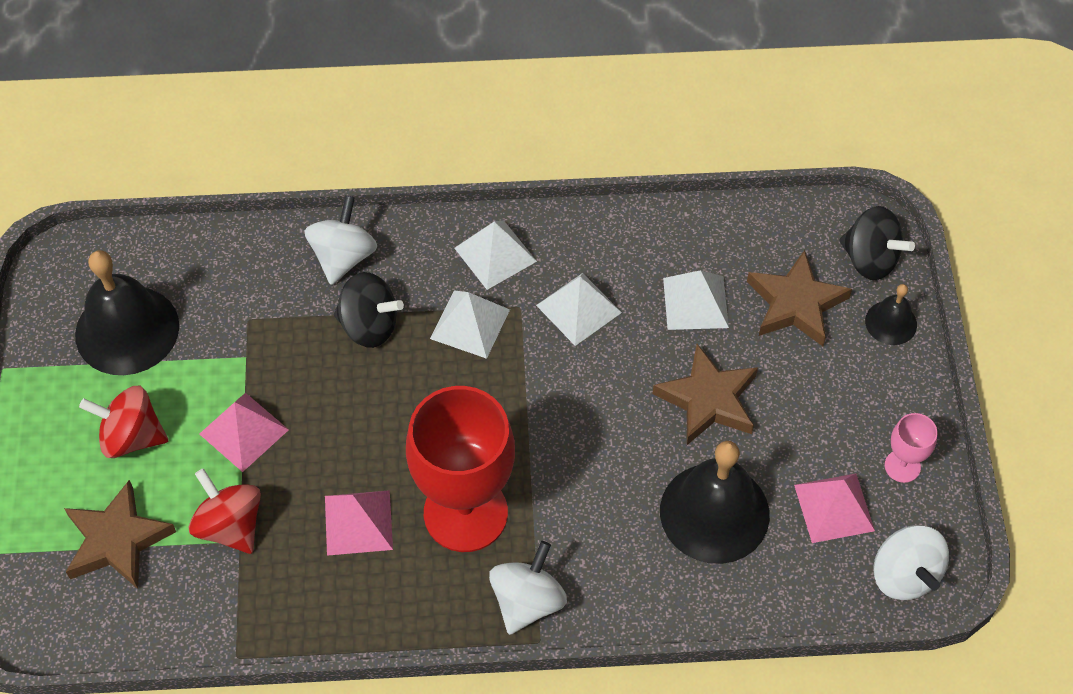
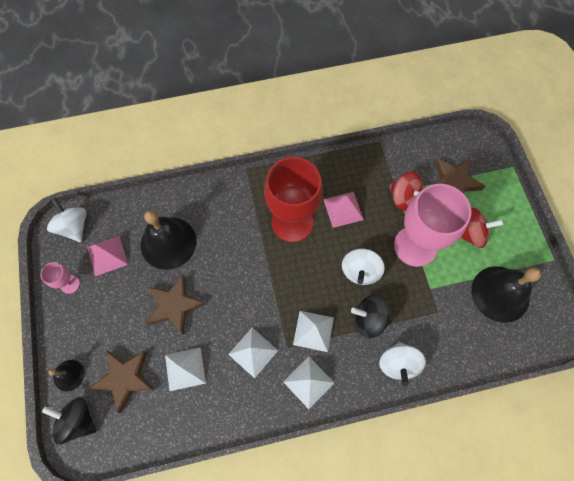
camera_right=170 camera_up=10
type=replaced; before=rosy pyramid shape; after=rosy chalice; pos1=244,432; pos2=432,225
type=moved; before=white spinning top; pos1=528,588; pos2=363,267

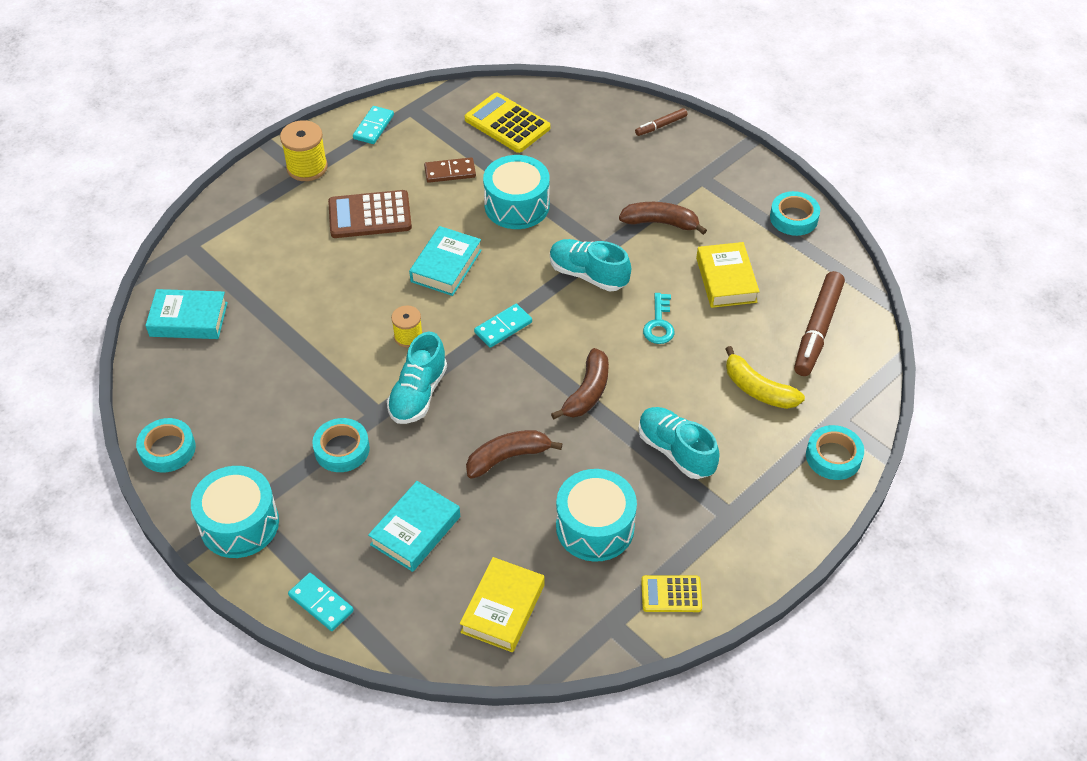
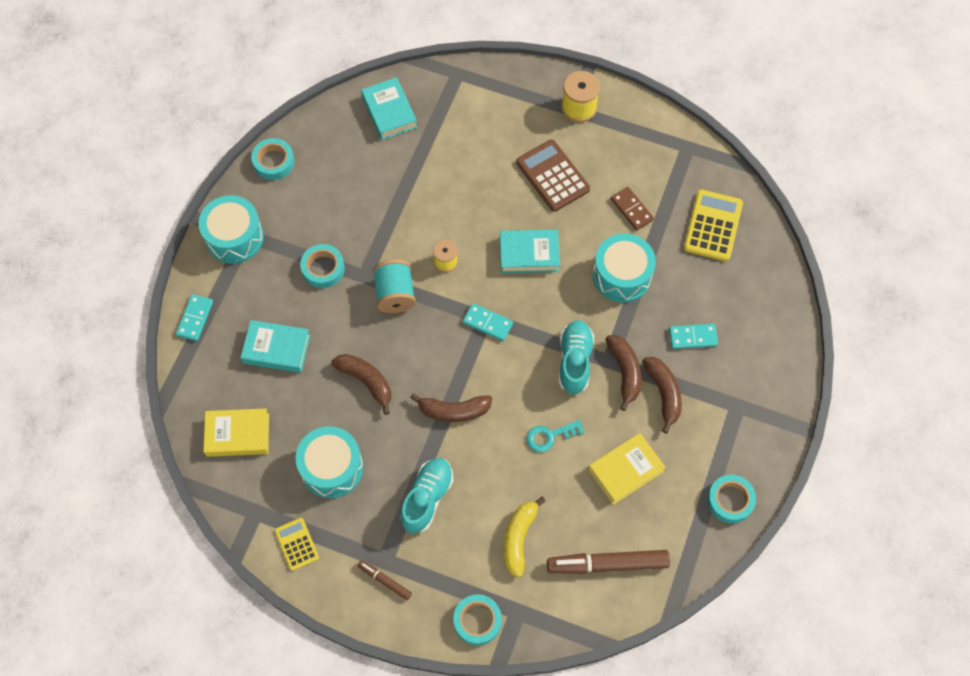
camera_right=65 camera_up=15
type=moved; before=aqua domino piece; pos1=373,125; pos2=693,336
type=replaced; before=aqua shoe; after=aqua bobbin; pos1=417,378; pos2=394,286
type=moved; before=russet marker pen; pos1=661,122; pos2=384,580
type=added; after=russet banana; pos2=623,373

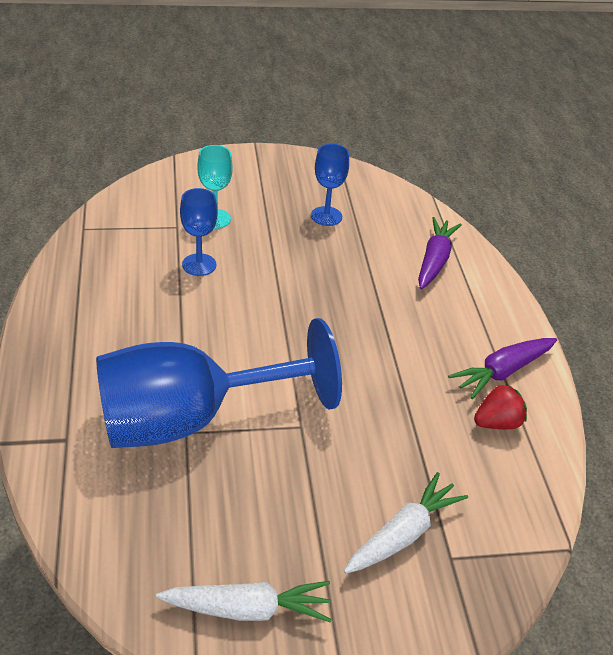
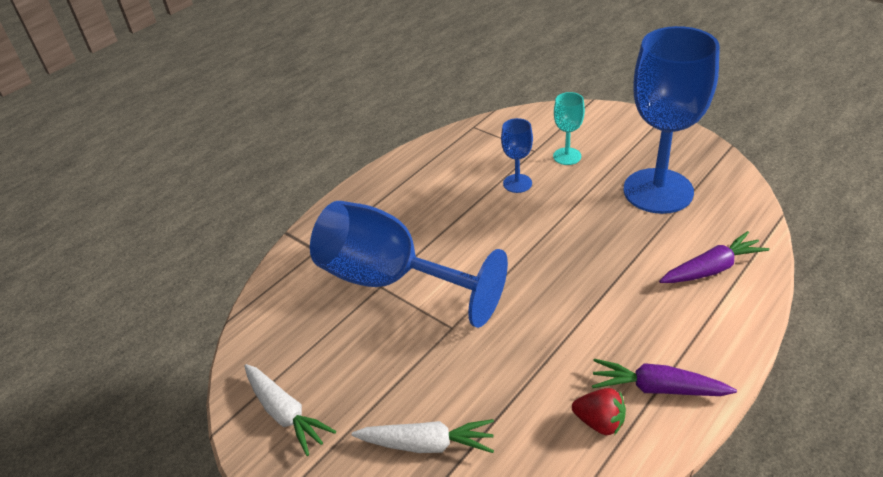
camera_right=55 camera_up=0
type=resized; before=royal blue chalice; pos1=330,185; pos2=671,120; scale=2.28

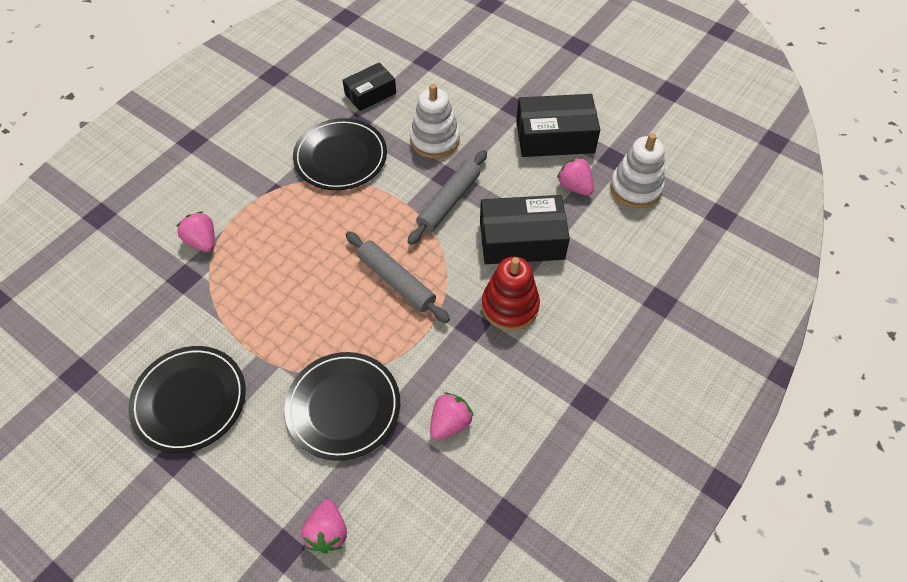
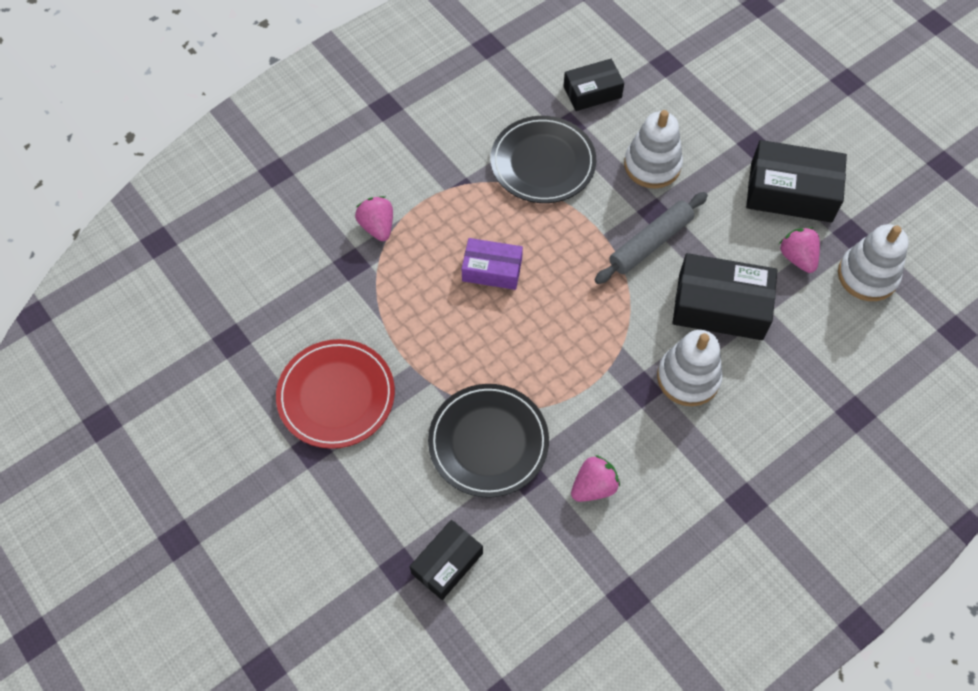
camera_right=15 camera_up=5
type=recoloured; before=black plate; after=scarlet plate; pos1=187,399; pos2=335,394
type=replaced; before=rosy toy strawberry; after=black package; pos1=324,527; pos2=446,560
type=removed; before=ash-grey pastry roller; pos1=398,277
type=recoloured; before=scarlet stacking toy; after=white stacking toy; pos1=511,294; pos2=690,368
type=added; after=violet package; pos2=492,264

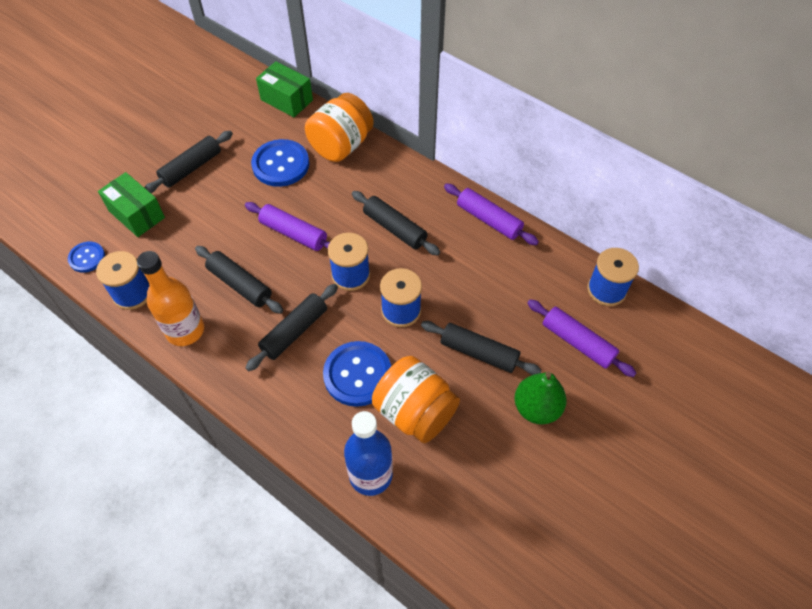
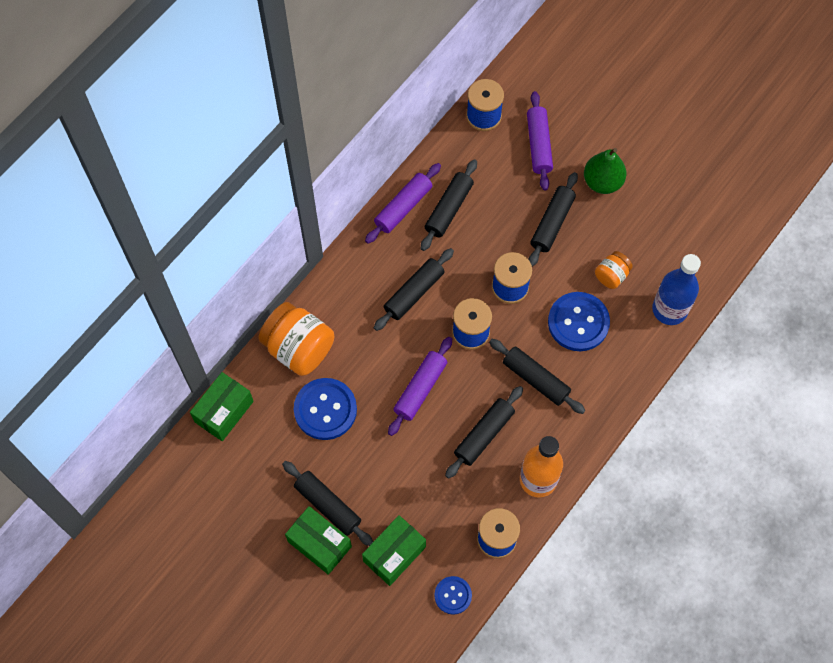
camera_right=-90 camera_up=10
type=resized; before=bright orange jar; pos1=416,399; pos2=614,270; scale=0.52
type=turned; before=violet pastry roller; pos1=581,338; pos2=540,140; turn=-45
type=added; after=leaf-green package; pos2=318,540
type=added; after=black pastry roller; pos2=449,205

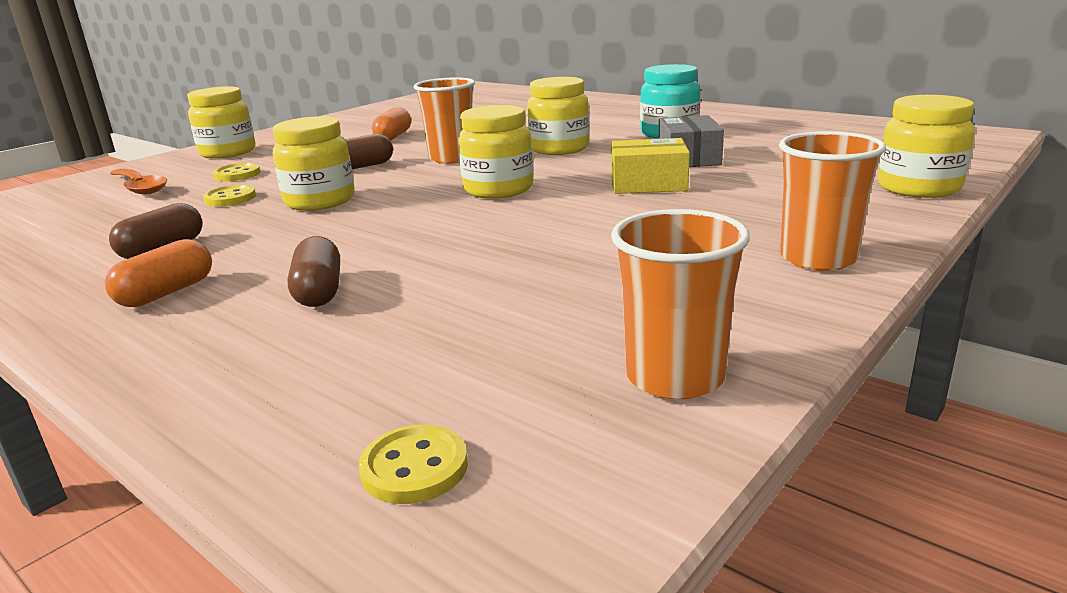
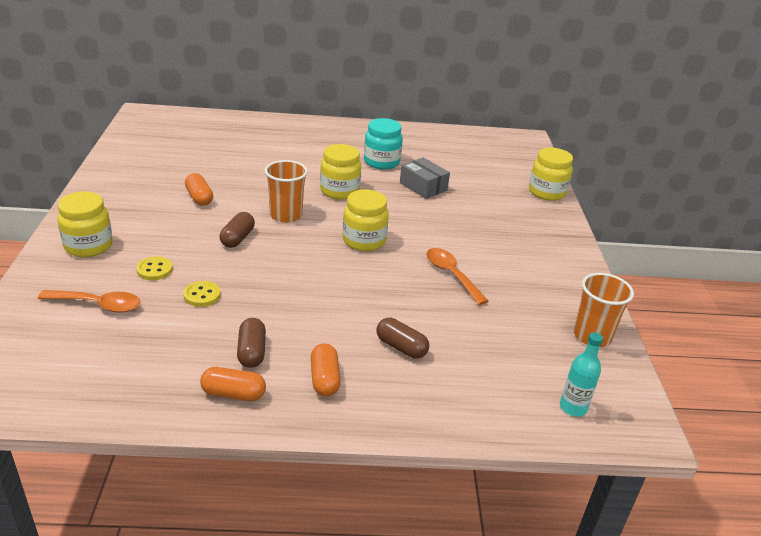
camera_right=-45 camera_up=10
type=removed; before=yellow jar; pos1=313,163
type=replaced; before=yellow shirt button; after=aqua flask; pos1=413,464; pos2=581,374
type=removed; before=yellow package; pos1=650,166
type=removed; before=bright orange cup; pos1=832,201
type=added; after=bright orange capsule; pos2=233,384
type=added; after=bright orange teaspoon; pos2=457,276

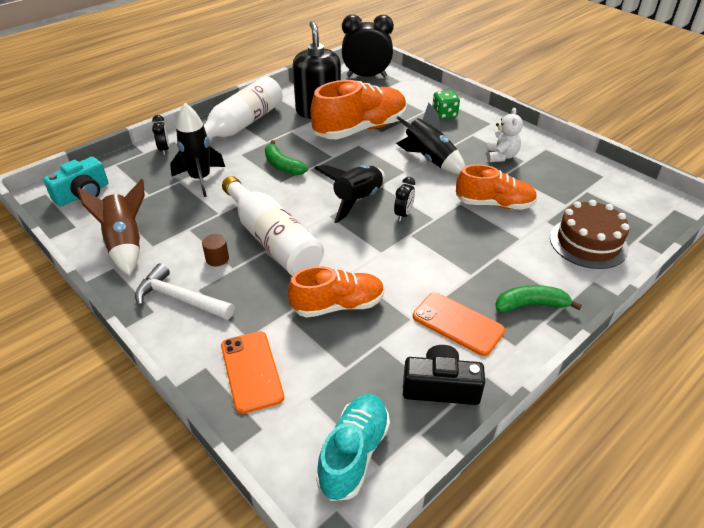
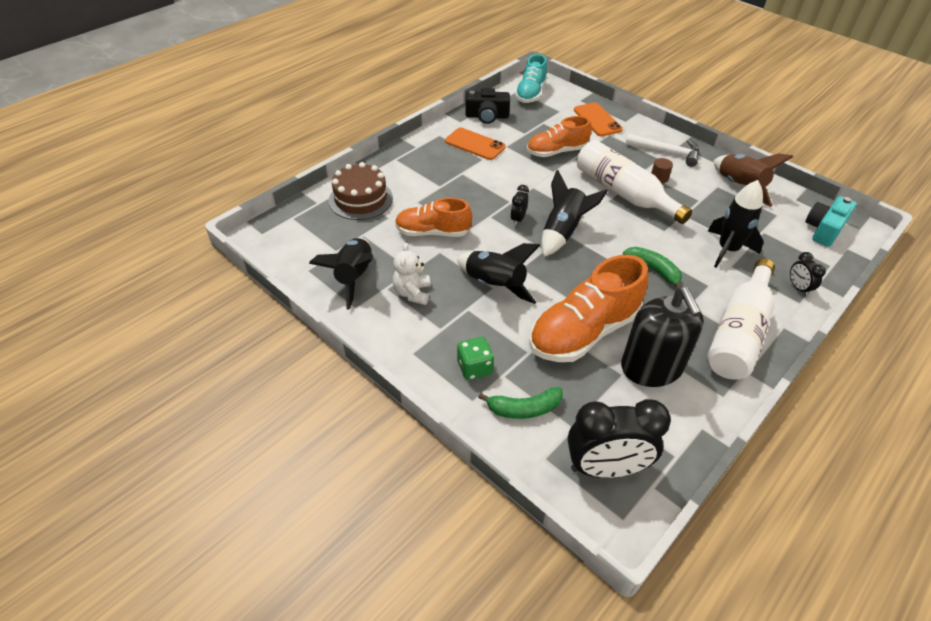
camera_right=175 camera_up=5
type=moved; before=leaf-green banana; pos1=538,298; pos2=520,403
type=added; after=black rocket; pos2=341,273

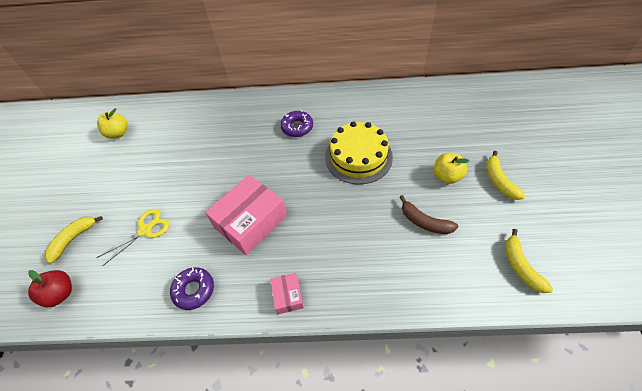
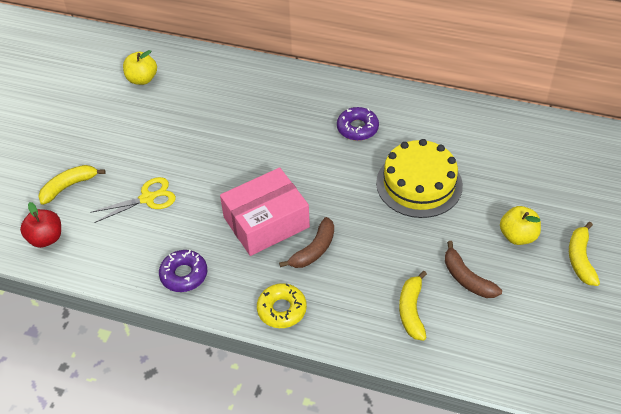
camera_right=15 camera_up=-5
type=replaced; before=rosy package; after=yellow donut; pos1=287,293; pos2=282,305
type=moved; before=yellow banana; pos1=529,261; pos2=413,306
type=added; after=russet banana; pos2=306,242

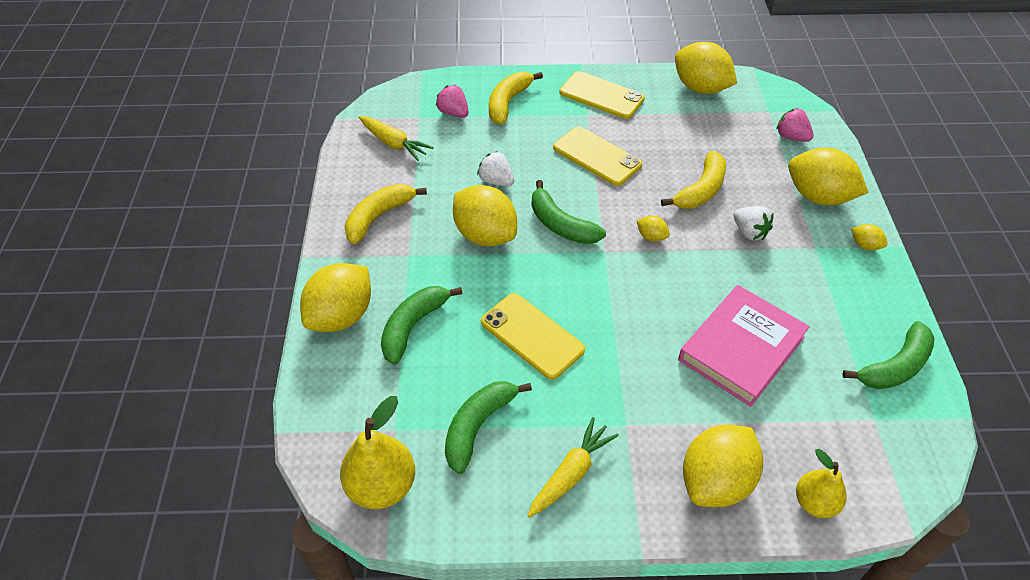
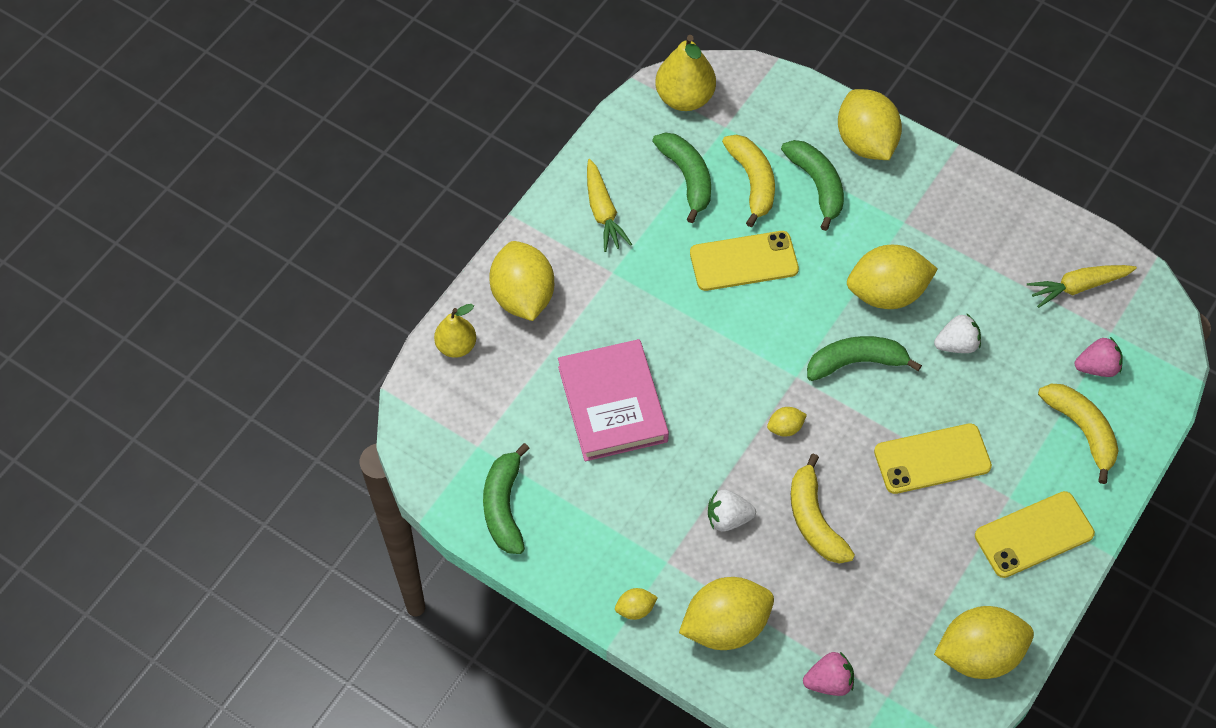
camera_right=125 camera_up=10
type=moved; before=yellow banana; pos1=385,214; pos2=748,180

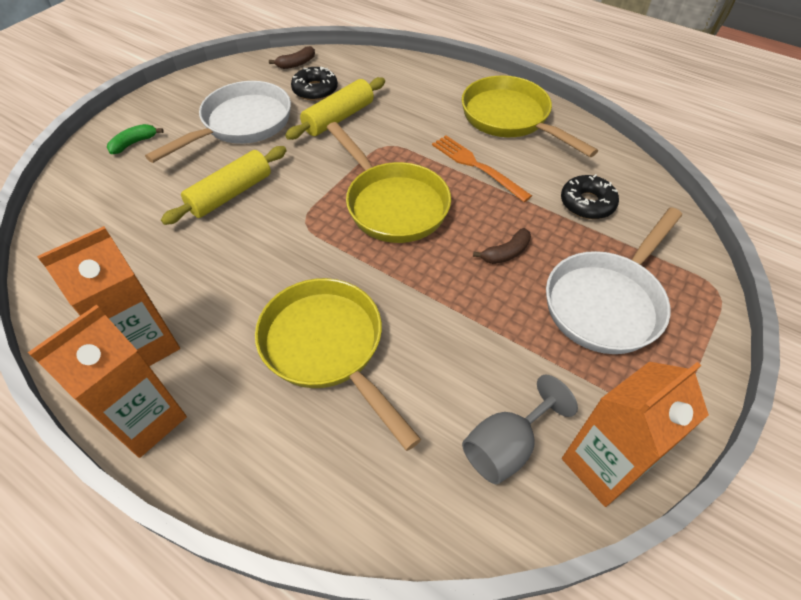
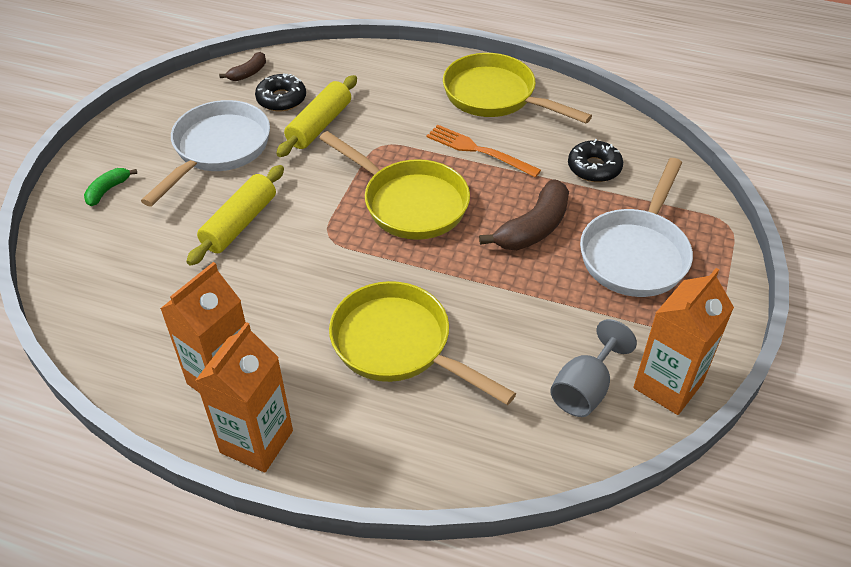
camera_right=-15 camera_up=-5
type=resized; before=russet banana; pos1=502,246; pos2=524,214; scale=1.83

